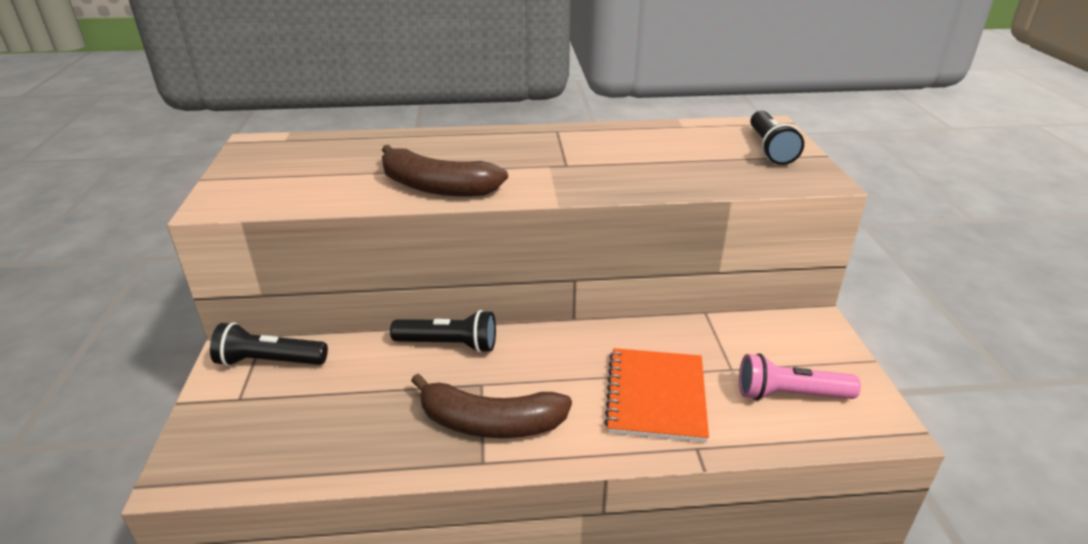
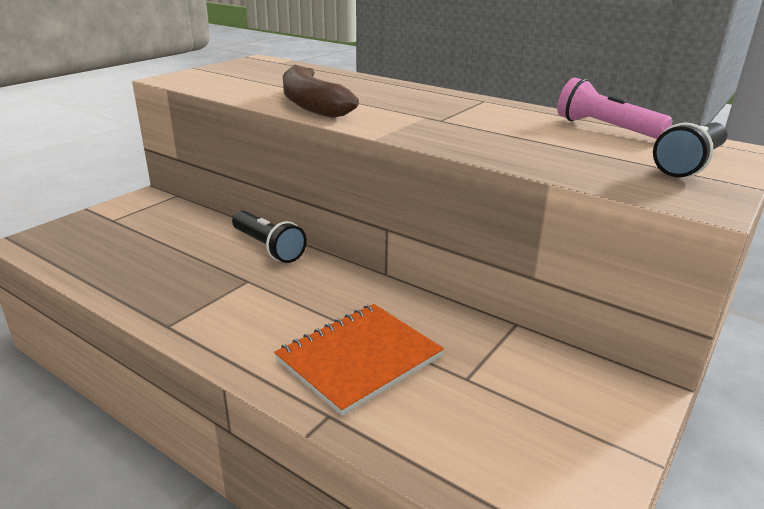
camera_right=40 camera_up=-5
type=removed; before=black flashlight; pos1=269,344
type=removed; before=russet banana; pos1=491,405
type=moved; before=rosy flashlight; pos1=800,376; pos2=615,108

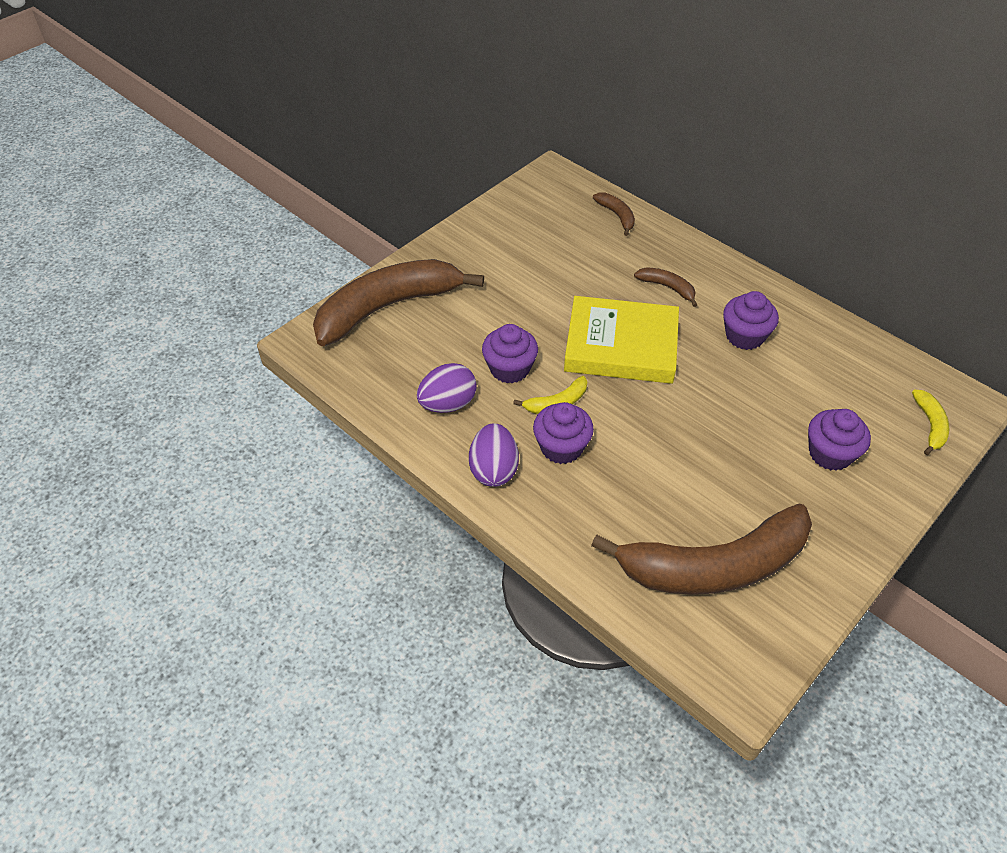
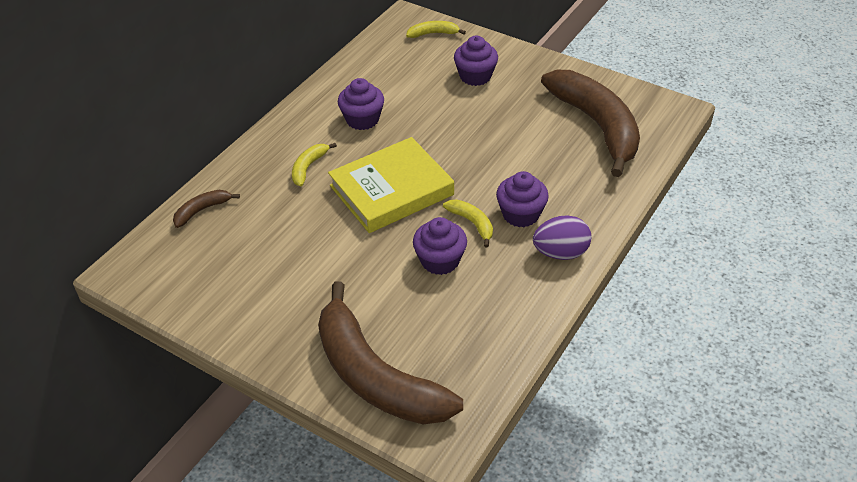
camera_right=-100 camera_up=-5
type=removed; before=violet egg shape; pos1=447,388
type=turned; before=yellow hardcover; pos1=621,340; pos2=391,185; turn=60
type=recoloured; before=russet banana; after=yellow banana; pos1=665,287; pos2=314,164

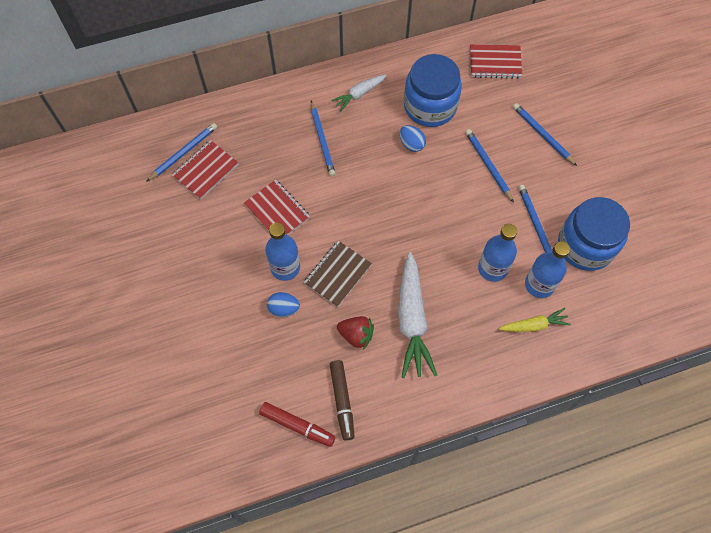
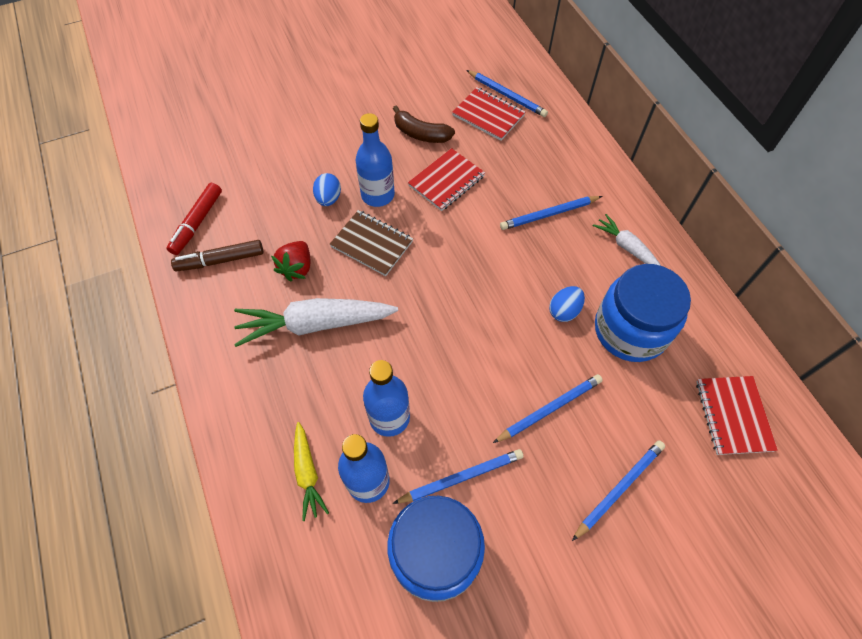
camera_right=85 camera_up=-5
type=added; after=russet banana; pos2=424,124

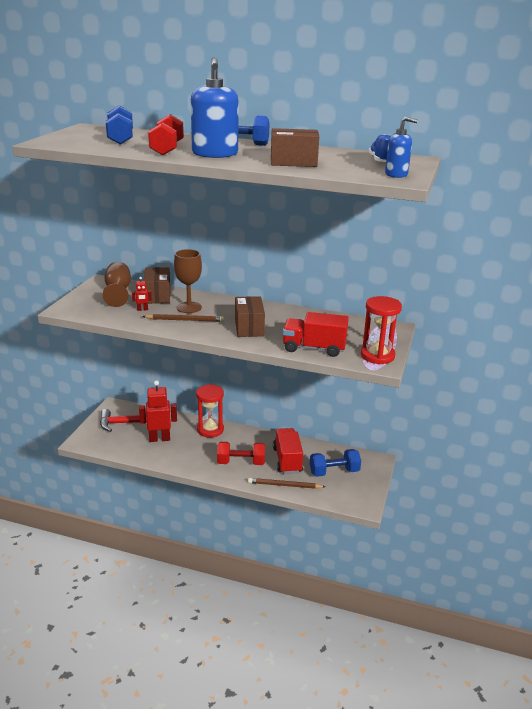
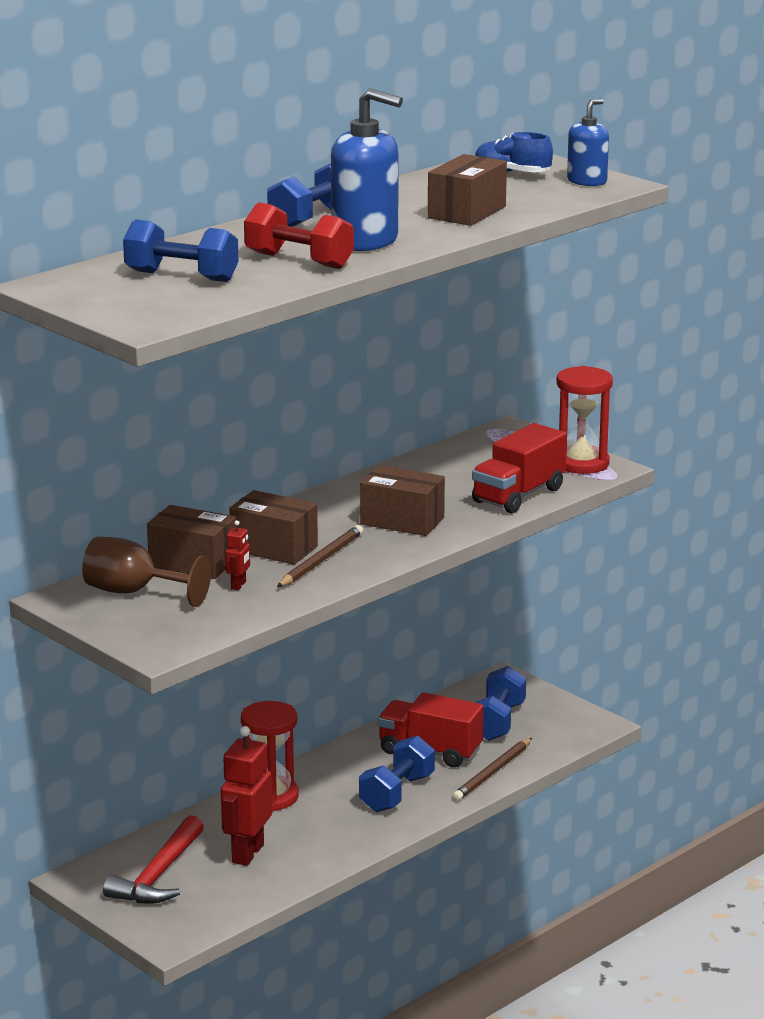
camera_right=-60 camera_up=-5
type=replaced; before=russet chalice; after=russet package; pos1=188,281; pos2=273,527
type=recoloured; before=scarlet dumbbell; after=royal blue dumbbell; pos1=241,453; pos2=397,773

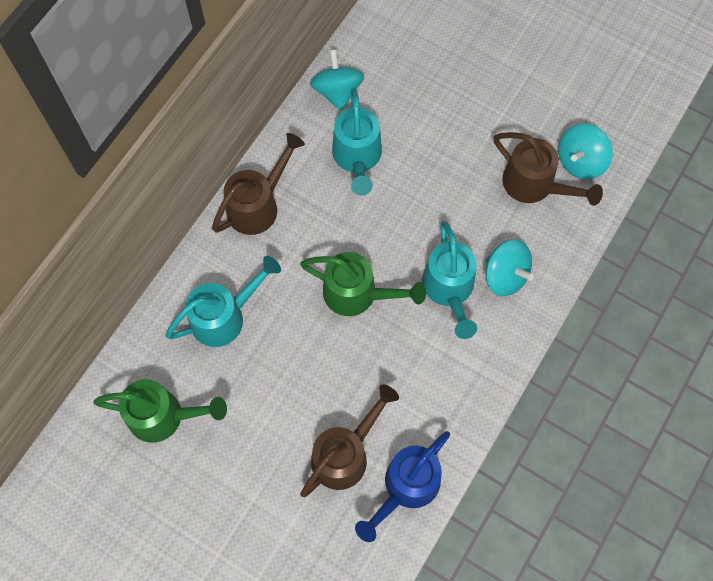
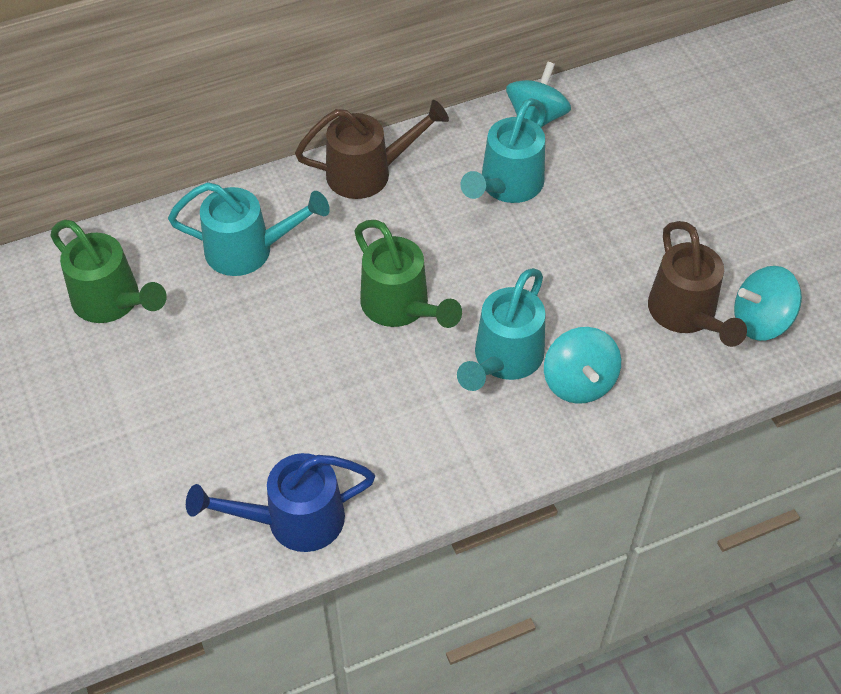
camera_right=35 camera_up=-15
type=removed; before=russet watering can; pos1=349,440

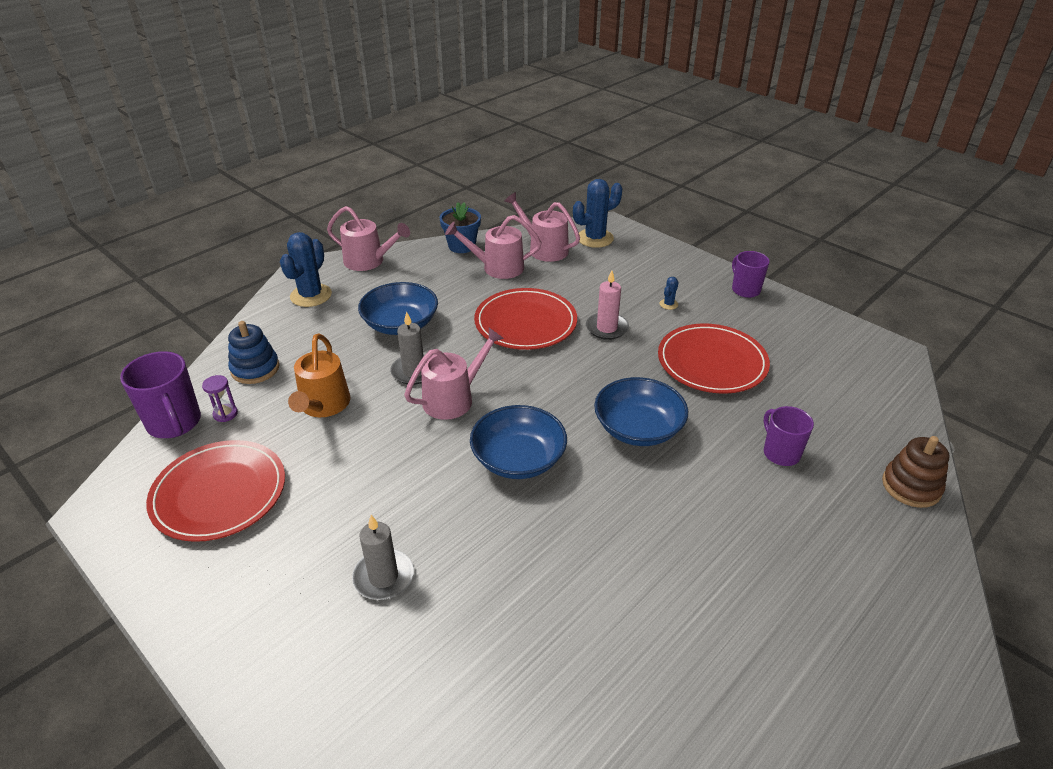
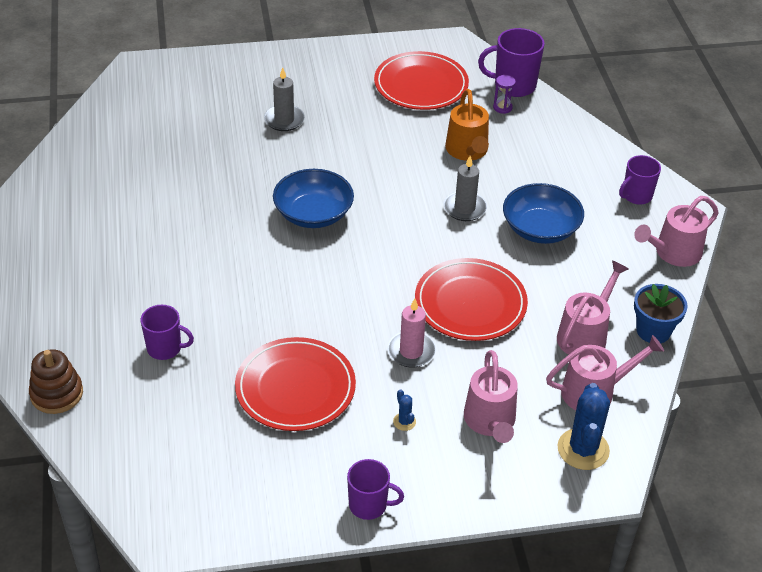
camera_right=125 camera_up=5
type=removed; before=royal blue stacking toy; pos1=254,352
type=replaced; before=royal blue prickly plant; after=violet mug; pos1=306,269; pos2=640,180
type=turned; before=bright orange watering can; pos1=319,375; pos2=467,125; turn=-135
type=moved; before=rosy watering can; pos1=454,374; pos2=491,396
type=removed; before=royal blue serving bowl; pos1=641,411

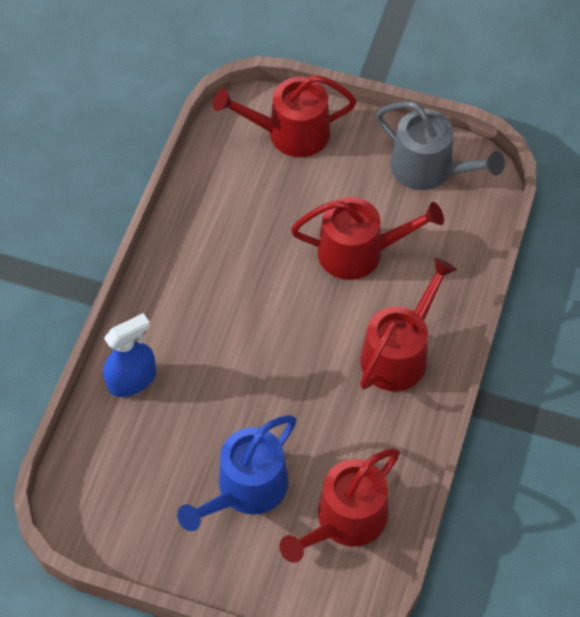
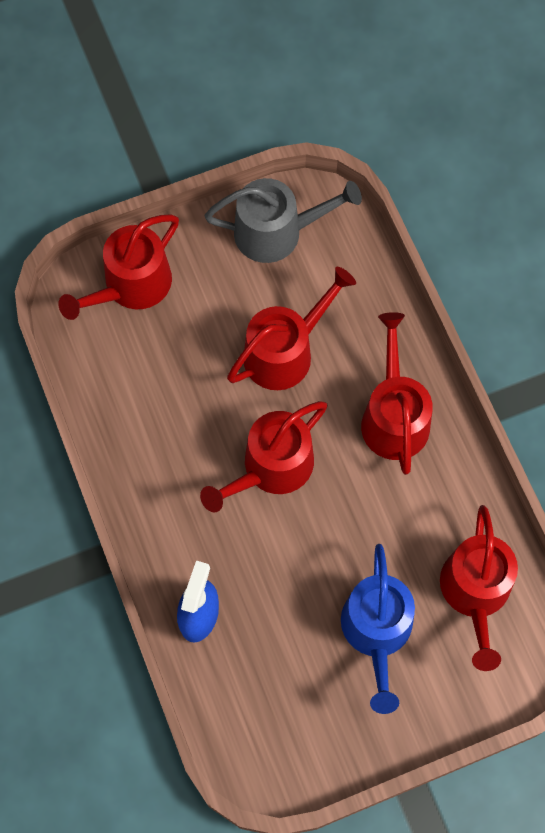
camera_right=-40 camera_up=10
type=added; after=scarlet watering can; pos2=263,456

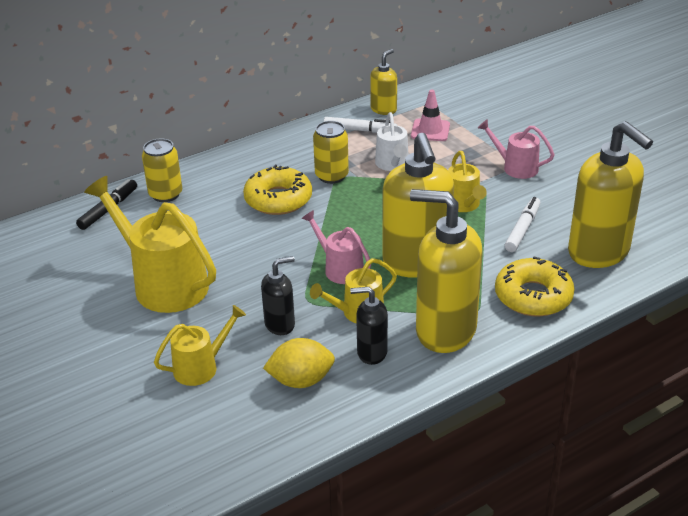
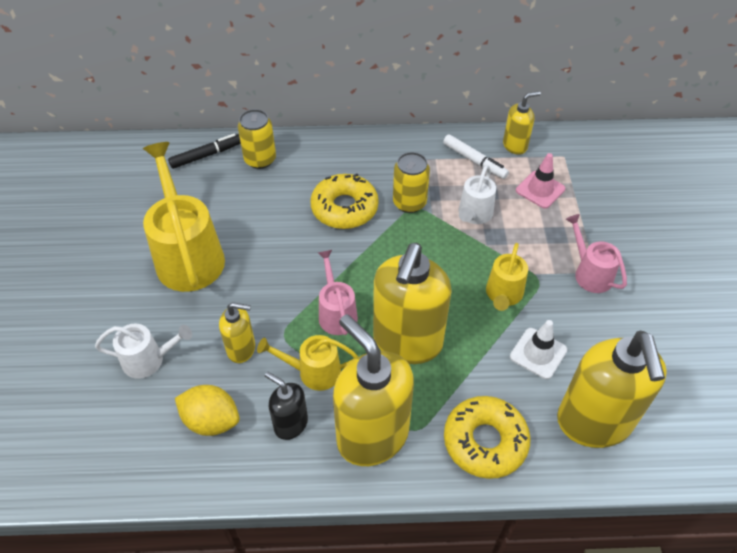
camera_right=30 camera_up=15
type=recoloured; before=yellow watering can; after=white watering can; pos1=200,345; pos2=143,351
type=recoloured; before=black soap pump; after=yellow soap pump; pos1=278,295; pos2=237,332
type=replaced; before=white marker pen; after=white road cone; pos1=523,224; pos2=538,349

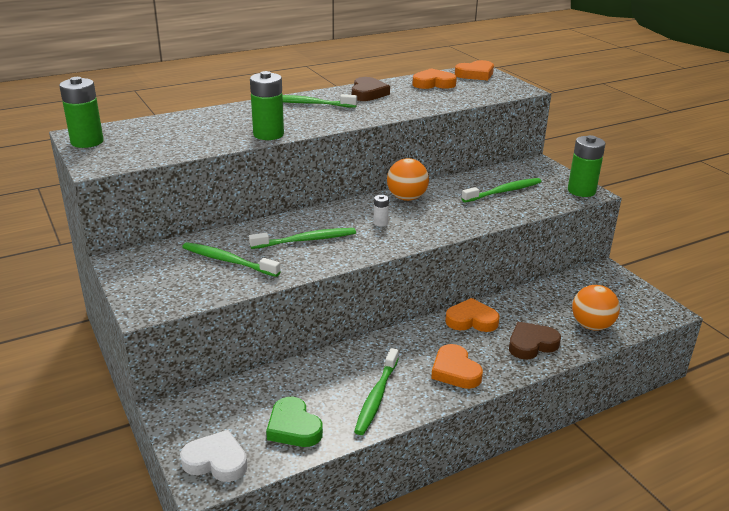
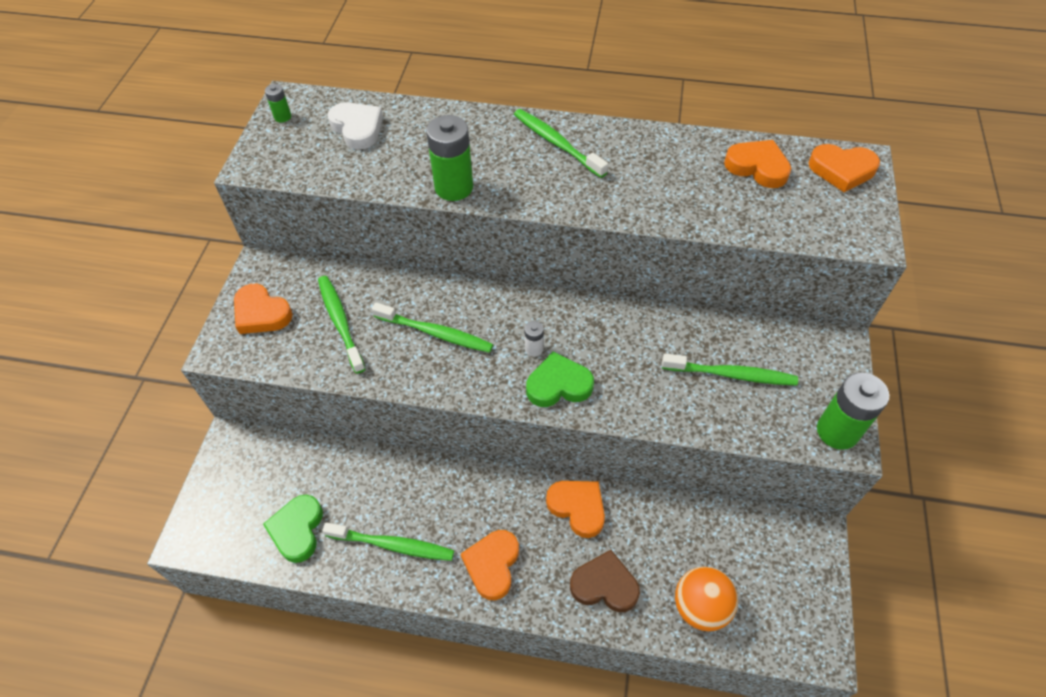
camera_right=40 camera_up=25
type=resized; before=leaf-green battery; pos1=81,112; pos2=278,103; scale=0.48
type=moved; before=white heart shape; pos1=213,456; pos2=355,126
type=removed; before=russet heart shape; pos1=371,89
type=turned; before=leaf-green toothbrush; pos1=376,391; pos2=388,541; turn=-135
type=removed; before=bright orange ball; pos1=408,179
type=added; after=bright orange heart shape; pos2=263,309
type=added; after=leaf-green heart shape; pos2=560,379

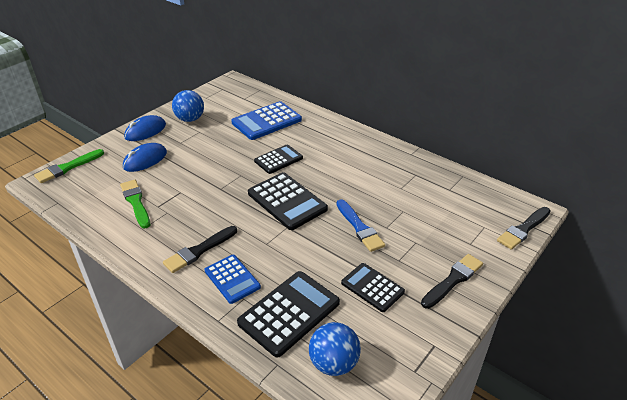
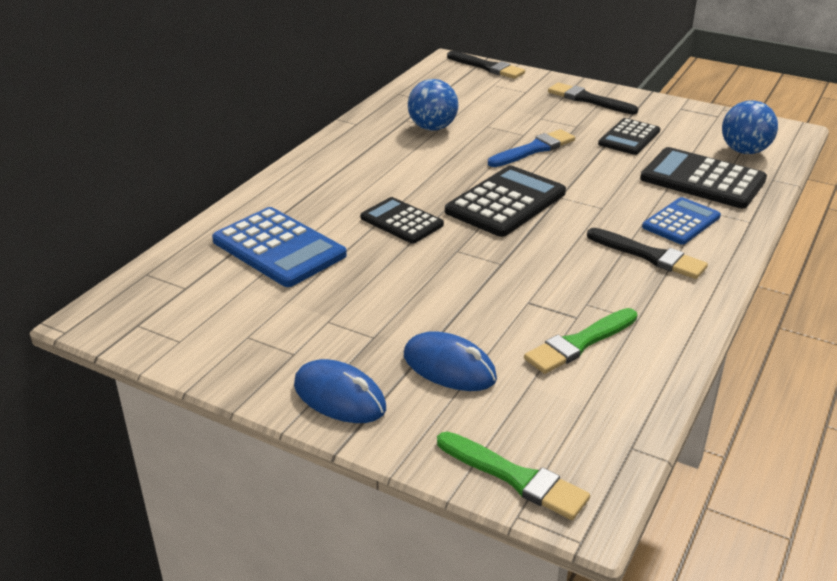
camera_right=-100 camera_up=-5
type=moved; before=royal blue ball; pos1=188,106; pos2=433,105

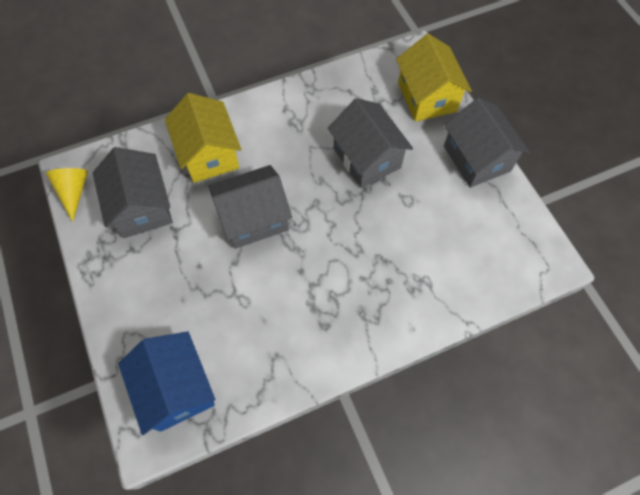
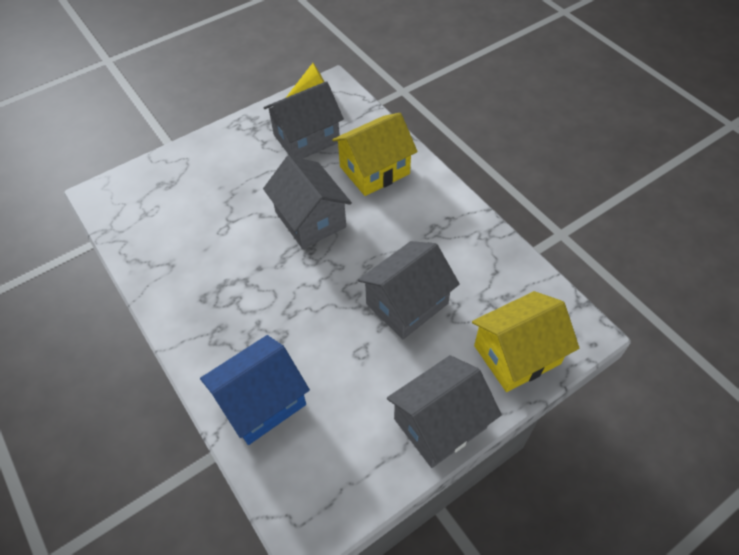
camera_right=80 camera_up=-10
type=moved; before=royal blue house; pos1=166,383; pos2=255,390

